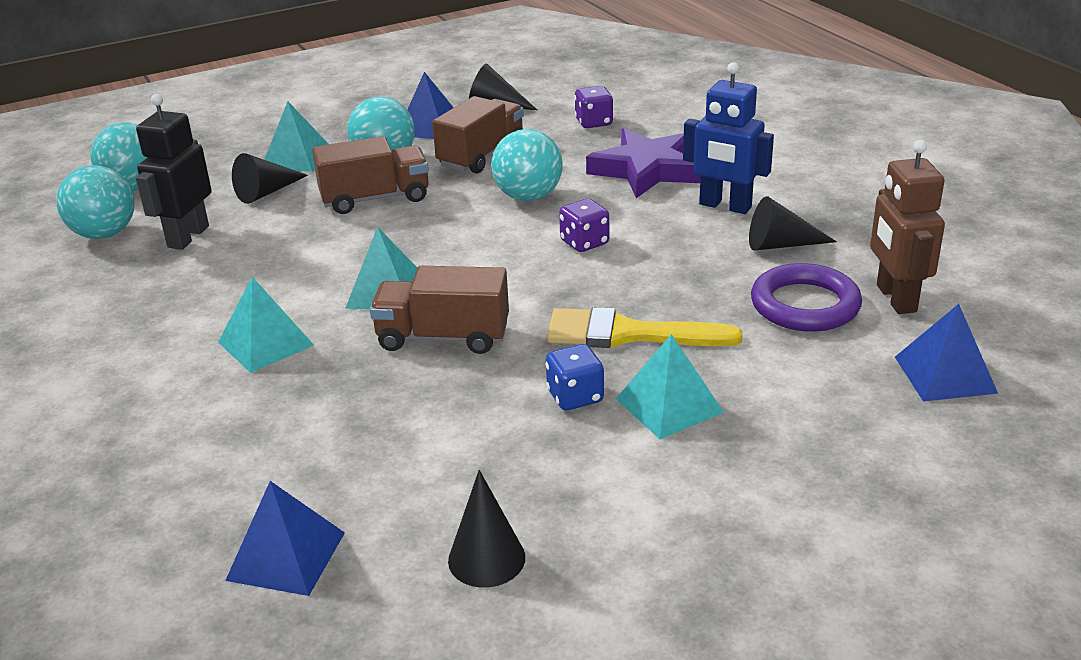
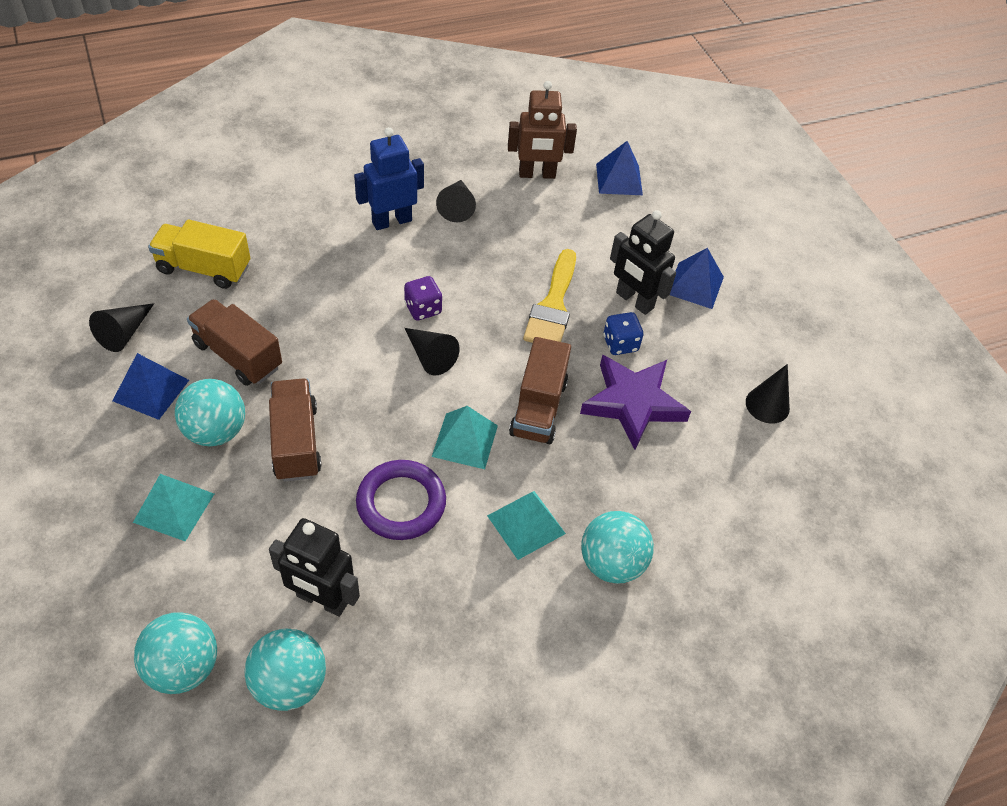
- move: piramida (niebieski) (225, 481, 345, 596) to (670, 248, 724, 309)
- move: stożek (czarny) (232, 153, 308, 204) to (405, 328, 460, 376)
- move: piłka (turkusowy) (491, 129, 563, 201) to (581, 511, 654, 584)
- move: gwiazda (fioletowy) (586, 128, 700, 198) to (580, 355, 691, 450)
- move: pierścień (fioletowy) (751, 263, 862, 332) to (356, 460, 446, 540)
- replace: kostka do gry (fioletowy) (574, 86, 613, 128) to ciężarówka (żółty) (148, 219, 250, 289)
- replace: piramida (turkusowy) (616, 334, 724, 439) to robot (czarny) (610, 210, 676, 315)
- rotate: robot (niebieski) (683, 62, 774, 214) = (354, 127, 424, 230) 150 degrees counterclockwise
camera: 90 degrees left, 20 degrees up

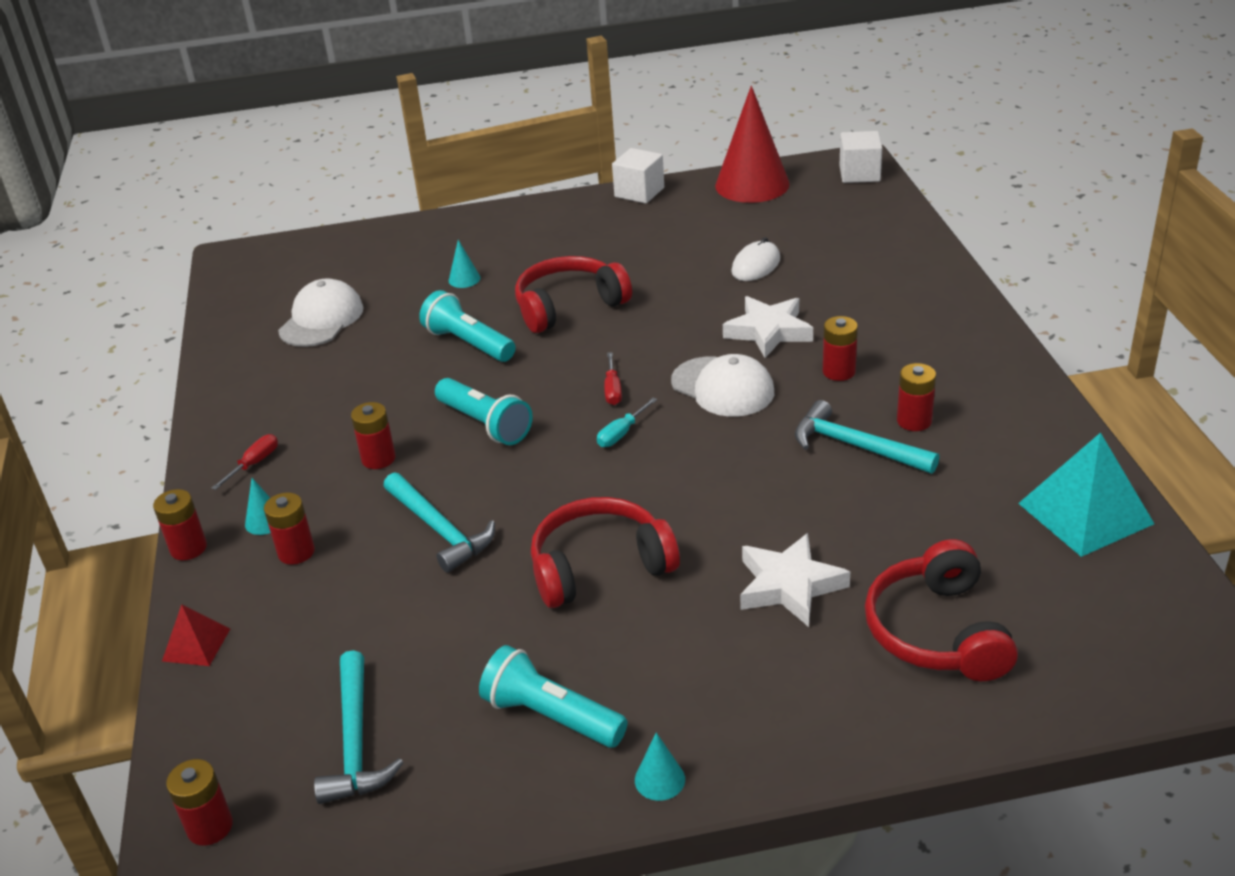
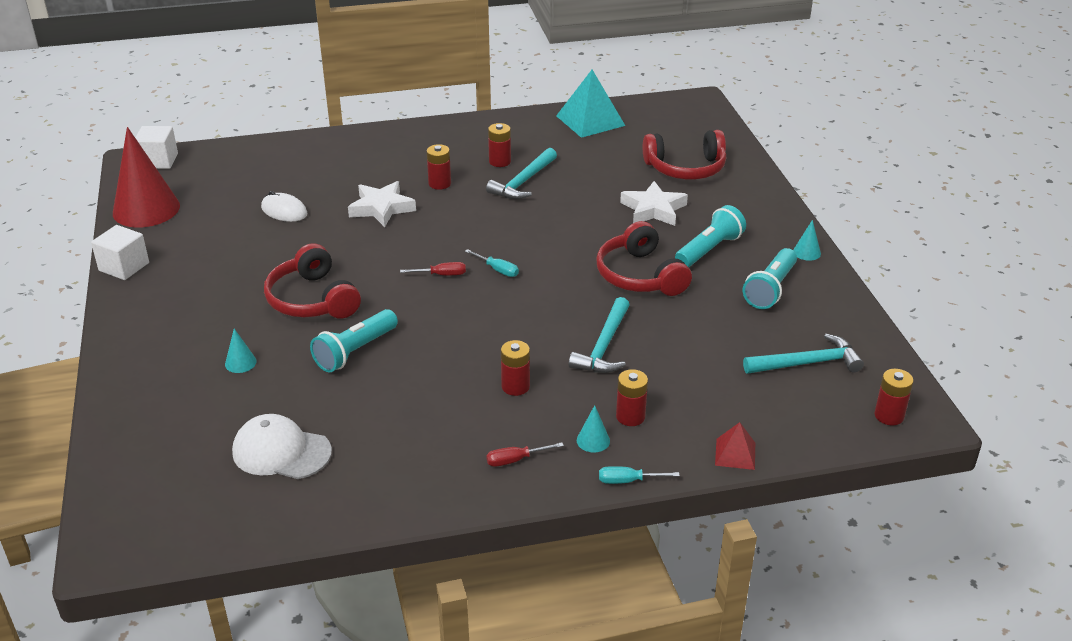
- delete: czapka (biały) (671, 354, 774, 417)
- move: latarka (turkusowy) (435, 378, 533, 445) to (675, 205, 746, 267)
- replace: bateria (czerwony) (153, 489, 207, 560) to śrubokręt (turkusowy) (599, 466, 680, 484)
- rotate: śrubokręt (czerwony) (212, 434, 278, 490) = (486, 442, 564, 467) 45 degrees counterclockwise
- rotate: młotek (turkusowy) (384, 472, 495, 573) = (569, 297, 630, 373) 150 degrees clockwise
camera: 95 degrees left, 0 degrees up

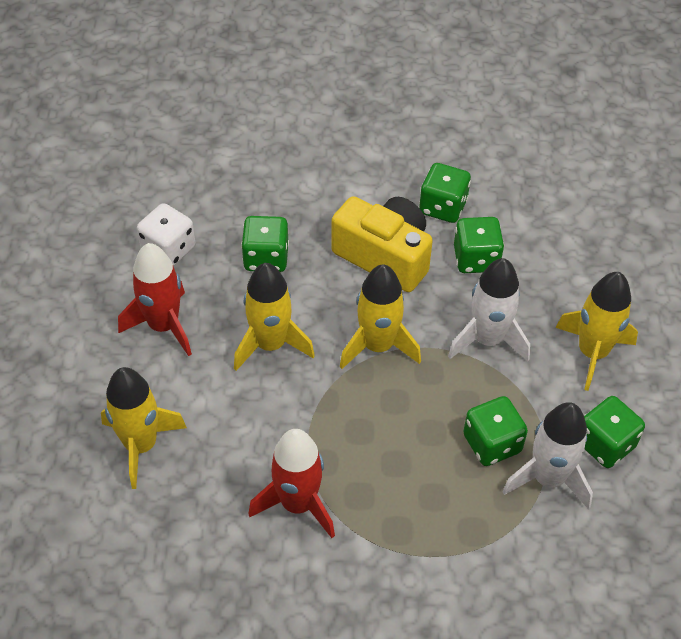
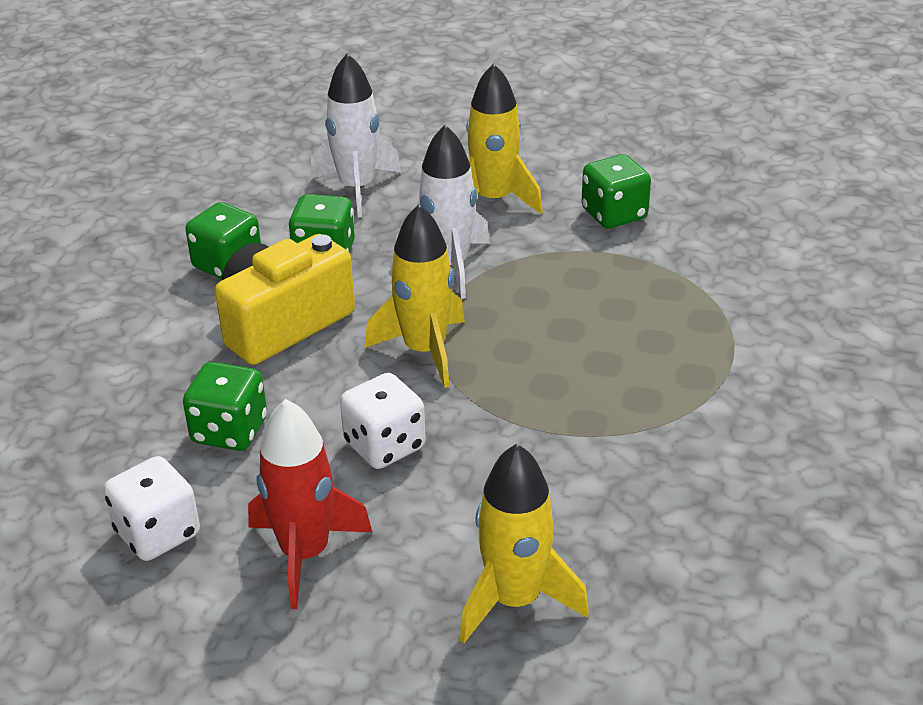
- delete: rakieta (czerwony) (248, 429, 335, 538)
- delete: kostka do gry (zielony) (463, 396, 528, 466)
- move: rakieta (biały) (502, 402, 593, 509) to (310, 53, 402, 217)
- replace: rakieta (żółty) (234, 263, 315, 371) to kostka do gry (biały) (340, 373, 426, 469)
camera: 75 degrees left, 15 degrees down

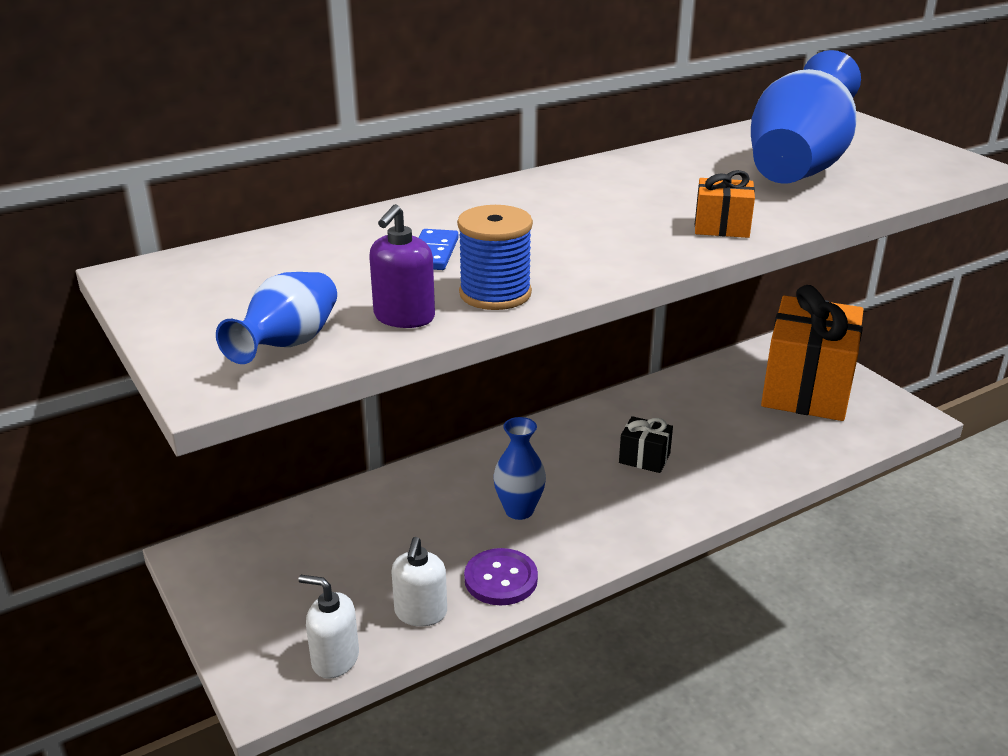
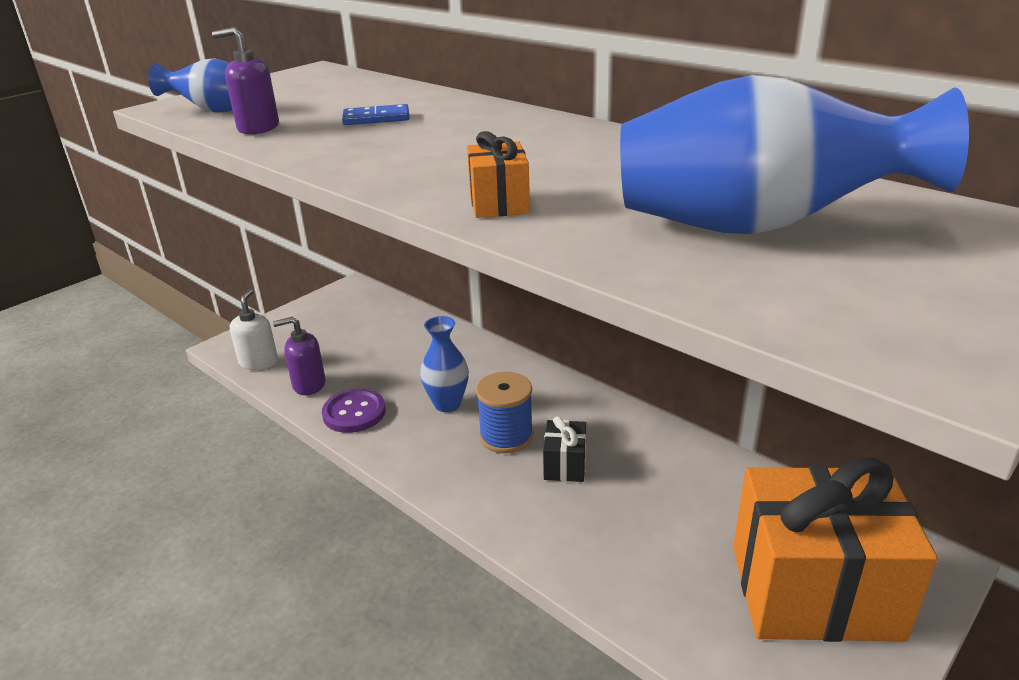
- move: szpulka (niebieski) (457, 205, 533, 310) to (476, 372, 533, 453)
- recolor: dozownik mydła (biały) (392, 537, 447, 626) to dozownik mydła (fioletowy) (273, 317, 326, 395)
camera: 75 degrees right, 0 degrees up

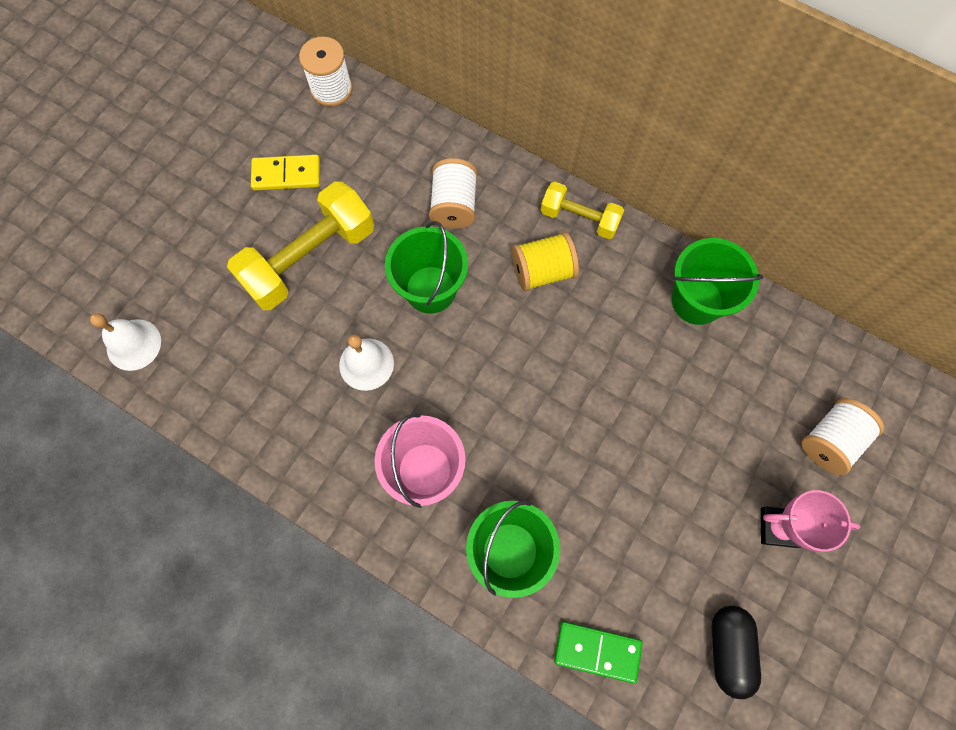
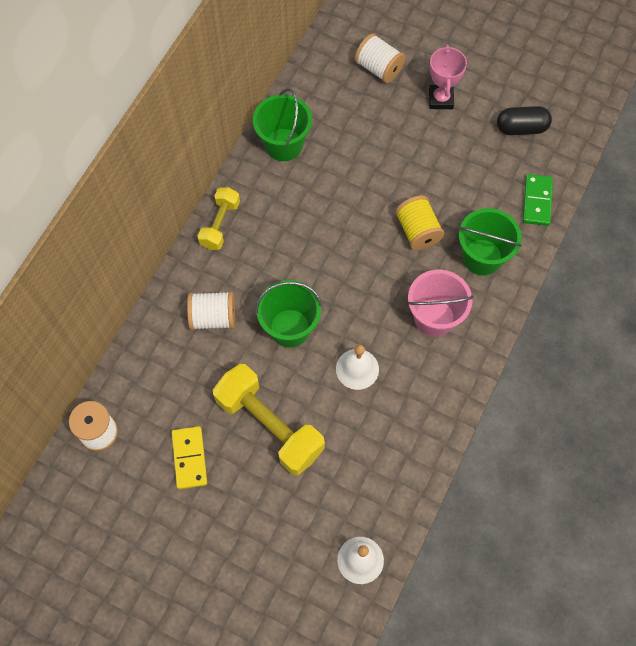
- move: szpulka (żółty) (512, 232, 579, 291) to (395, 195, 445, 250)
camera: 95 degrees left, 5 degrees down

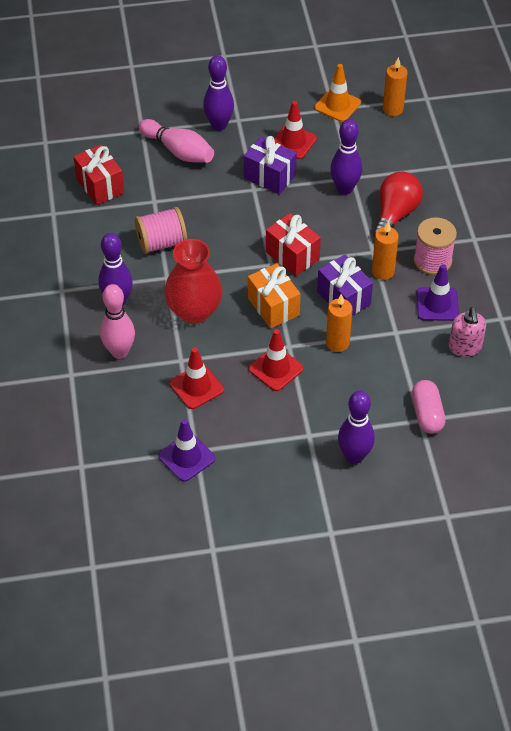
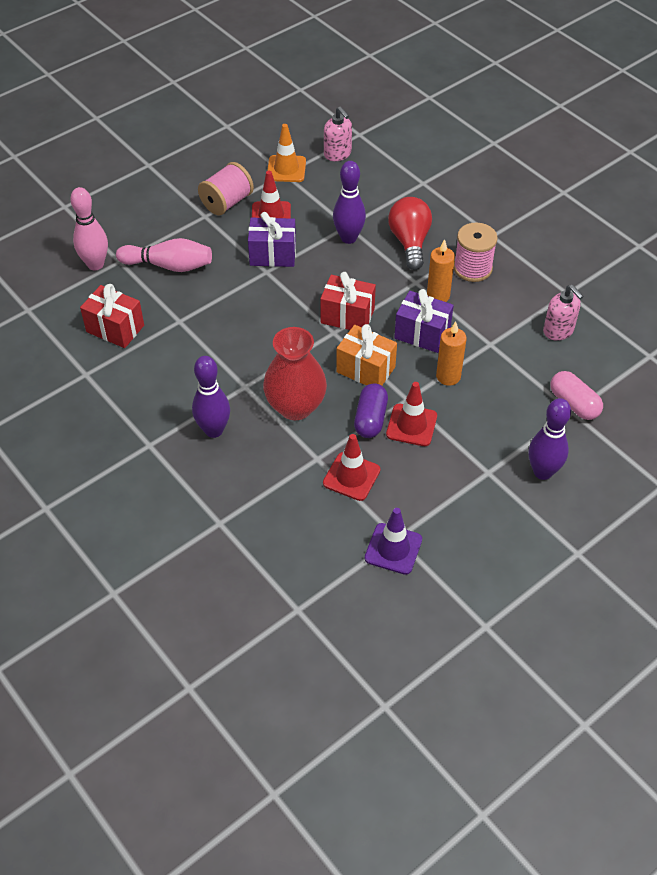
- delete: kręgiel (fioletowy) (203, 55, 234, 131)
- delete: pachołek (fioletowy) (416, 264, 459, 321)
- insert: kapsułka (fioletowy) (354, 383, 388, 438)
- move: kręgiel (różowy) (100, 284, 135, 359) to (70, 187, 108, 270)
- move: szpulka (różowy) (135, 207, 187, 254) to (198, 162, 254, 215)
- replace: świeca (pomarańczowy) (383, 57, 408, 116) to dozownik mydła (różowy) (324, 106, 352, 161)
camera: 30 degrees left, 0 degrees up

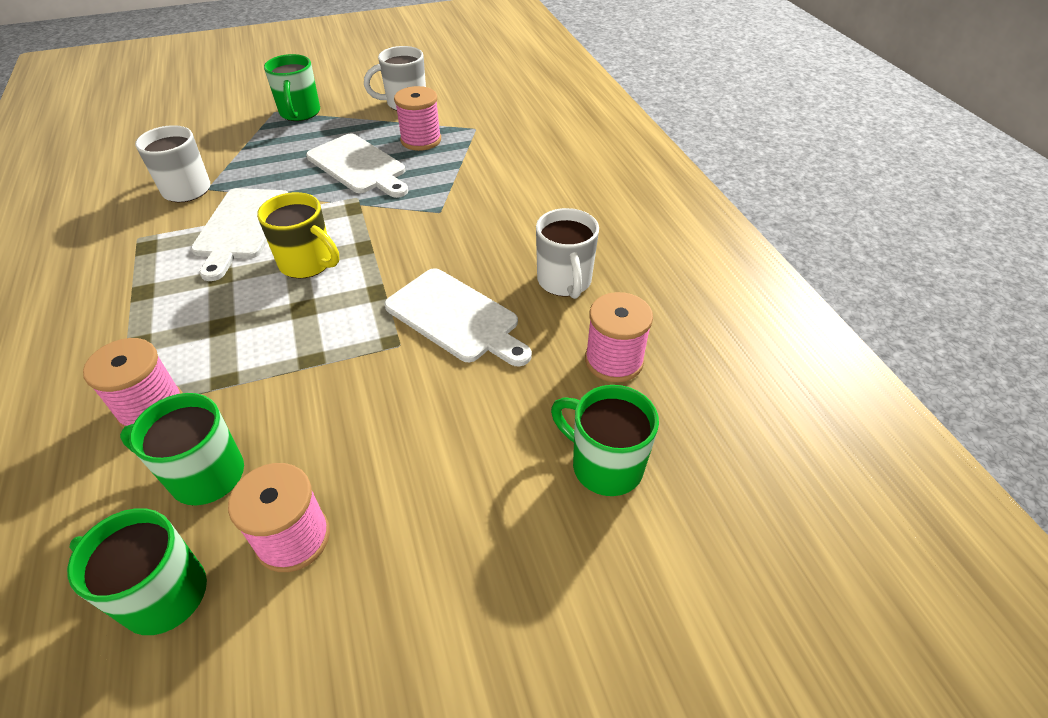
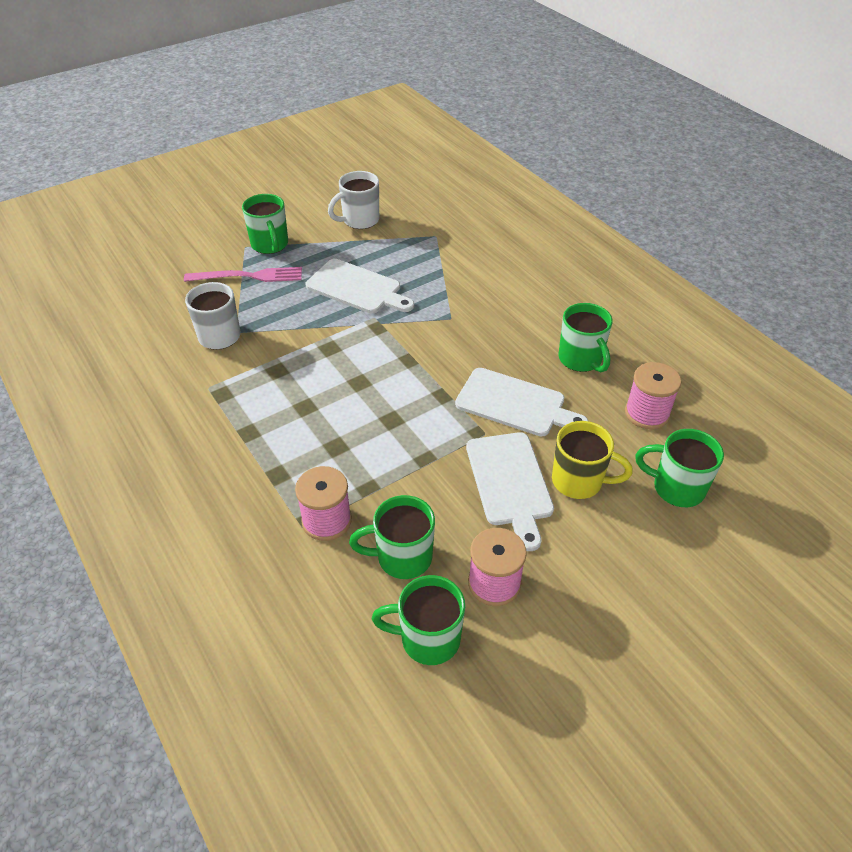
- delete: szpulka (różowy) (394, 86, 441, 151)
- insert: widelec (różowy) (184, 267, 302, 282)
- move: deska do krojenia (biały) (191, 188, 289, 281) to (466, 432, 554, 551)
- move: kubek (żółty) (257, 192, 339, 278) to (552, 421, 633, 499)
- recolor: kubek (biały) (536, 208, 599, 299) to kubek (zielony) (559, 303, 613, 372)
camera: 15 degrees left, 0 degrees up

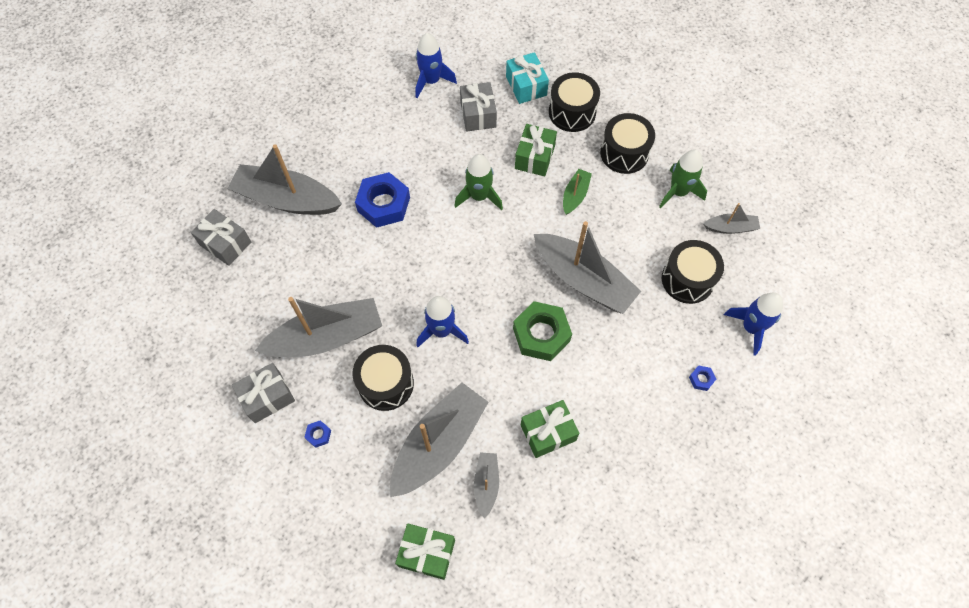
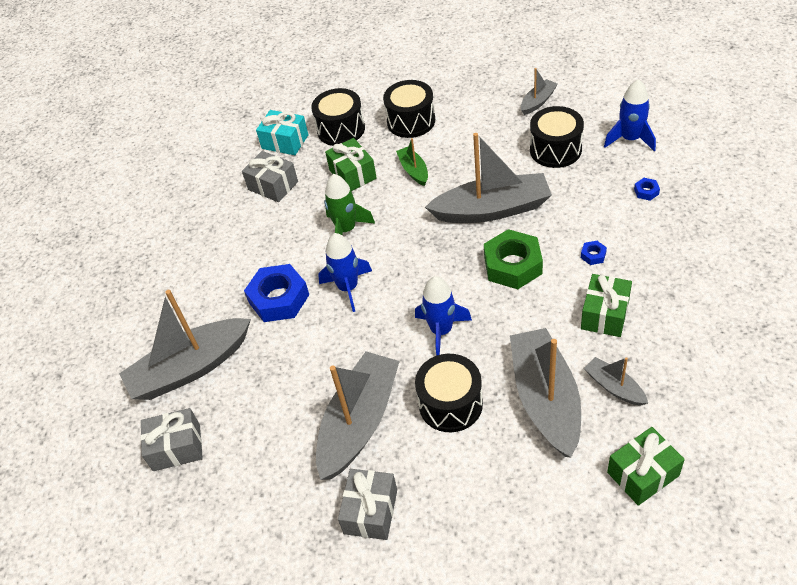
- delete: rakieta (zielony) (659, 149, 707, 208)
- move: nakrętka (niebieski) (304, 420, 331, 448) to (581, 241, 607, 265)
- move: rakieta (niebieski) (416, 33, 457, 98) to (318, 233, 372, 312)
camera: 40 degrees left, 15 degrees down

